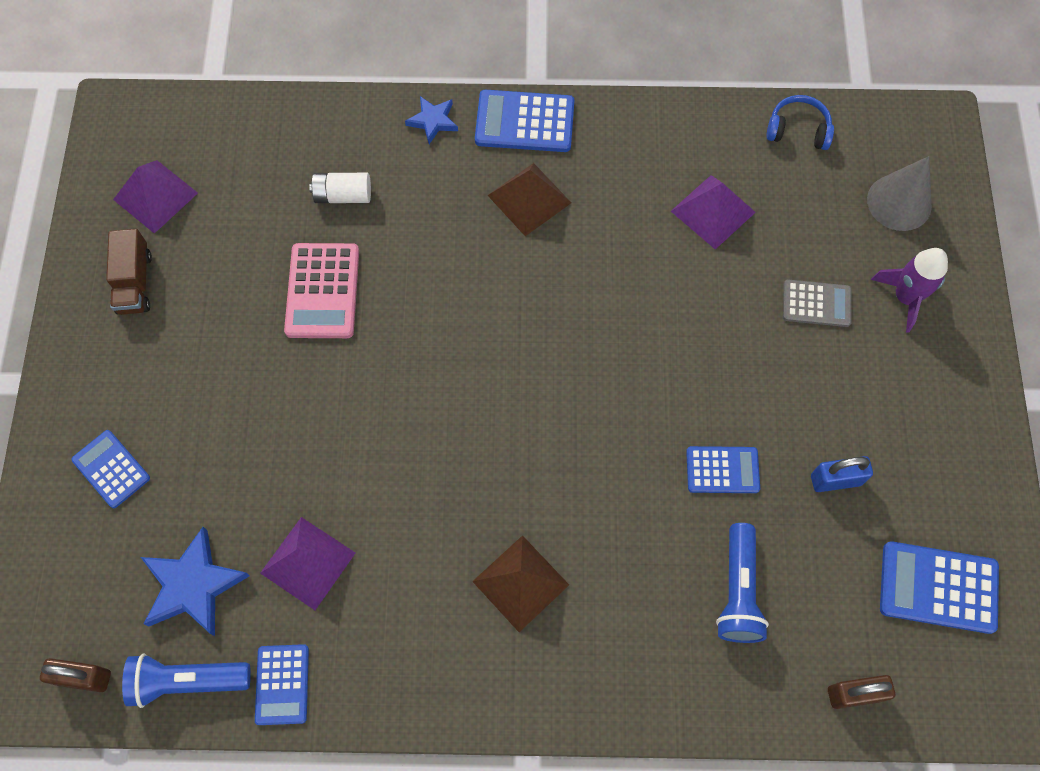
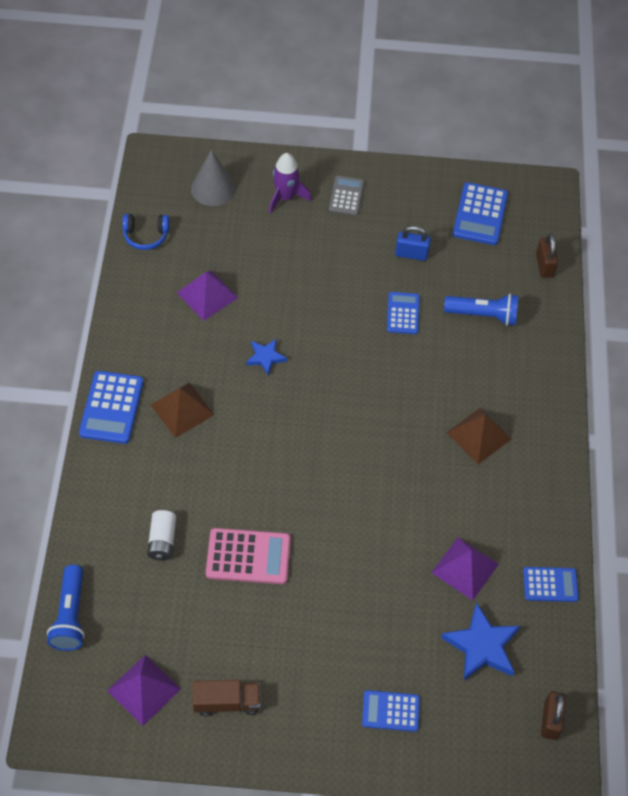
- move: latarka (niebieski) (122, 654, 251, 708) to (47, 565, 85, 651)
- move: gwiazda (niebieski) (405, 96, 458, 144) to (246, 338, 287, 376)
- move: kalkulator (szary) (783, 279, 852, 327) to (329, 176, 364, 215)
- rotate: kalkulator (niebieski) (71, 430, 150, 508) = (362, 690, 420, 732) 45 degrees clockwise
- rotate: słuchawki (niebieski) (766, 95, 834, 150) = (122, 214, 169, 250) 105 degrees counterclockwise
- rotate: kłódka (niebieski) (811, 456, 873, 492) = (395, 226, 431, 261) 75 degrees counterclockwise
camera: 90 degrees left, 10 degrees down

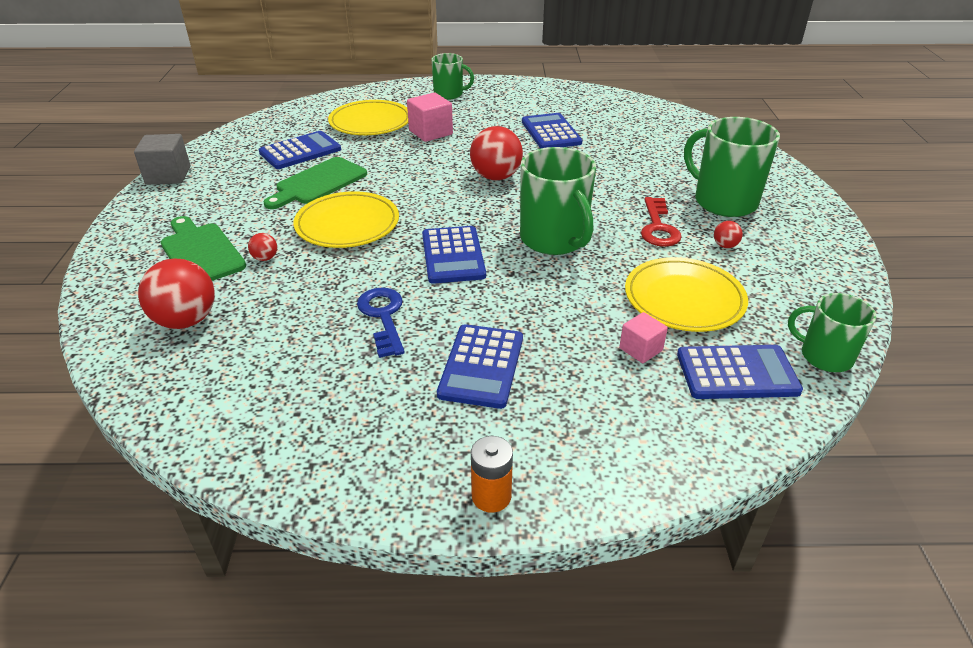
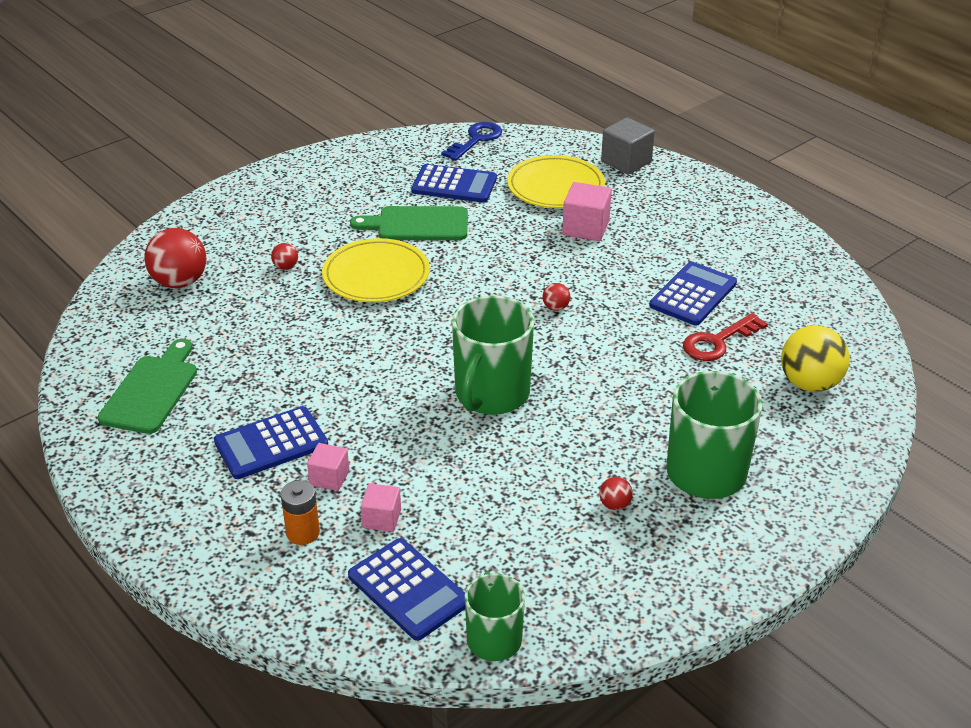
- delete: kalkulator (niebieski) (422, 226, 486, 284)
- delete: kubek (zielony) (431, 53, 474, 100)
- delete: talerz (żółty) (625, 257, 748, 332)
- insert: sześcian (różowy) (307, 443, 349, 491)
- insert: piłka (żółty) (781, 325, 850, 392)
- move: sześcian (szary) (134, 134, 191, 185) to (601, 117, 655, 175)
- move: deska do krojenia (zielony) (161, 216, 246, 281) to (97, 339, 197, 434)
- move: klucz (niebieski) (357, 287, 405, 358) to (441, 122, 502, 161)
- move: bateria (pomarańczowy) (471, 436, 513, 513) to (281, 480, 320, 545)
- move: klucz (czerwony) (641, 197, 682, 247) to (683, 313, 768, 361)
- resize: piłka (czerwony) (470, 126, 523, 180) = (542, 283, 570, 311) x0.45
camera: 50 degrees right, 0 degrees up

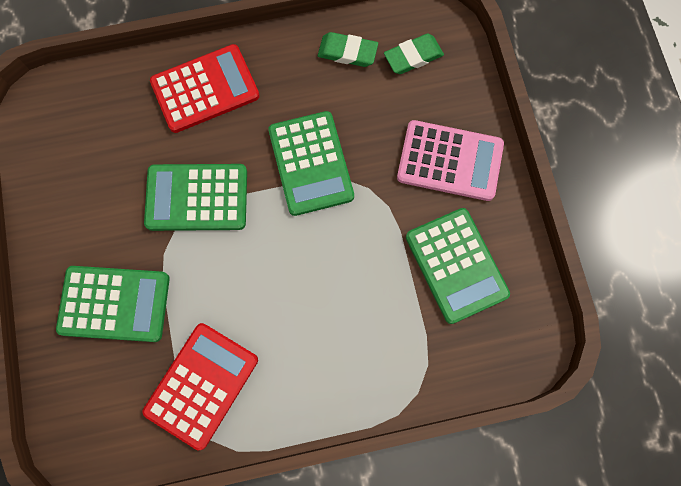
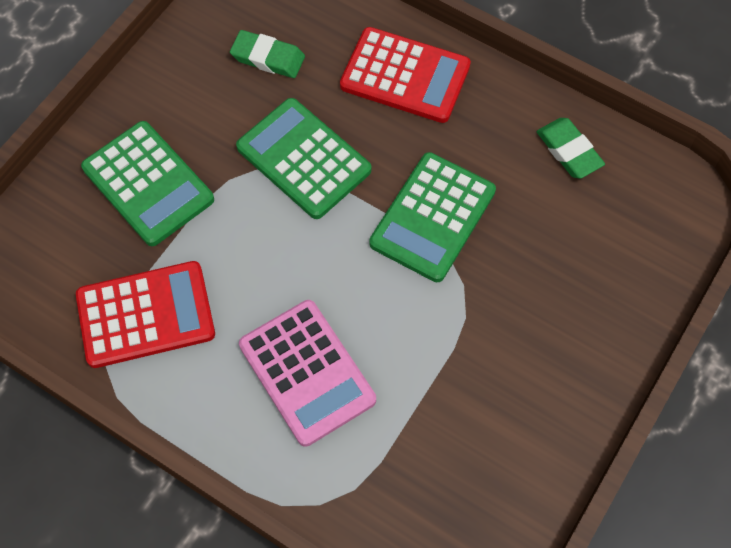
- delete: kalkulator (zielony) (406, 208, 510, 324)
- move: gumka do mazania (zielony) (384, 34, 444, 74) to (230, 30, 305, 78)
- move: kalkulator (różowy) (397, 120, 504, 201) to (239, 300, 376, 447)
camera: 45 degrees right, 10 degrees down

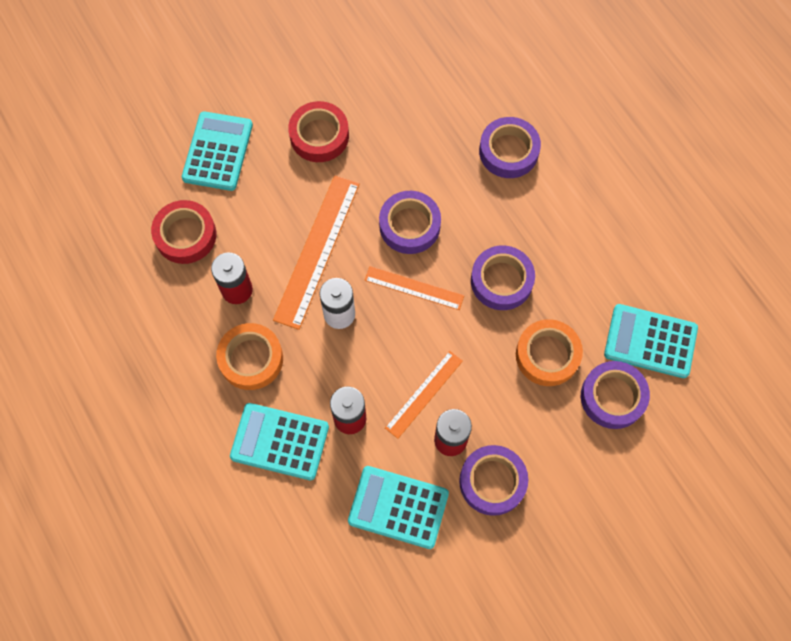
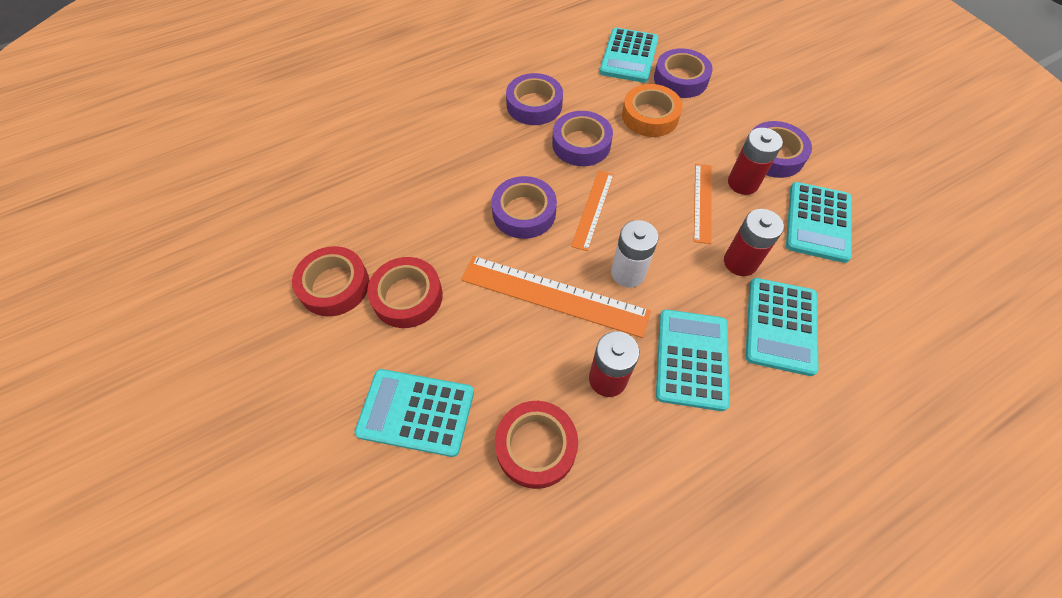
- insert: taśma klejąca (czerwony) (292, 246, 369, 316)
- move: taśma klejąca (fioletowy) (479, 117, 541, 178) to (506, 73, 563, 125)
- replace: taśma klejąca (pomarańczowy) (216, 323, 283, 390) to kalkulator (turkusowy) (656, 309, 729, 411)
- rotate: linijka (pomarańczowy) (385, 351, 463, 439) = (694, 164, 712, 244) 60 degrees clockwise
camera: 90 degrees left, 10 degrees down

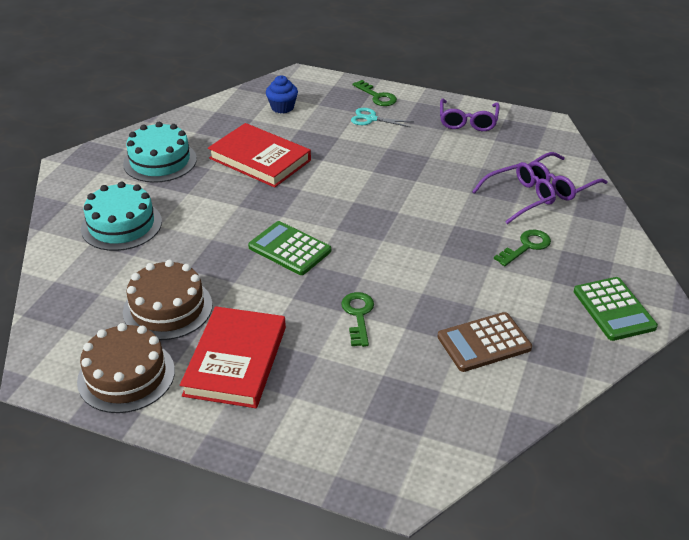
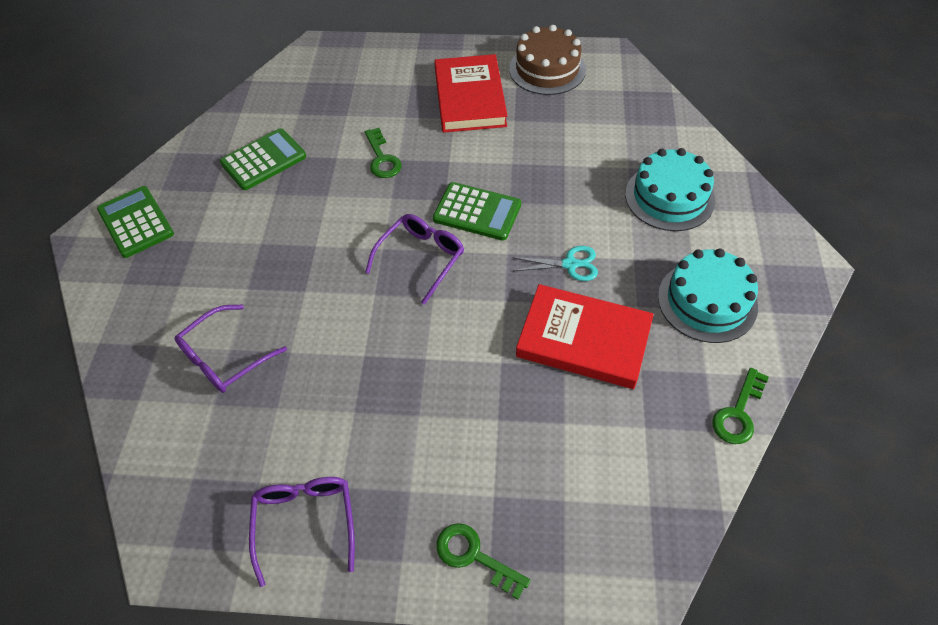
- delete: tort (brązowy) (123, 260, 212, 340)
- delete: muffinka (niebieski) (266, 76, 298, 113)
- move: nożyczki (turkusowy) (351, 108, 413, 127) to (512, 246, 598, 281)
- move: klucz (zielony) (494, 230, 551, 266) to (712, 368, 769, 444)
- move: okulary (fioletowy) (528, 152, 607, 201) to (365, 214, 464, 305)
- recolor: kalkulator (brązowy) (438, 312, 532, 372) to kalkulator (zielony) (220, 128, 306, 190)
camera: 165 degrees right, 15 degrees up

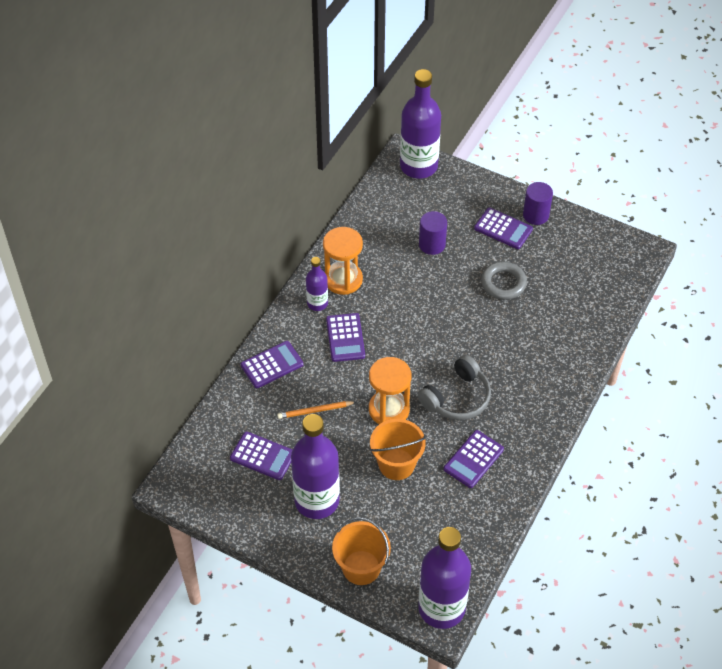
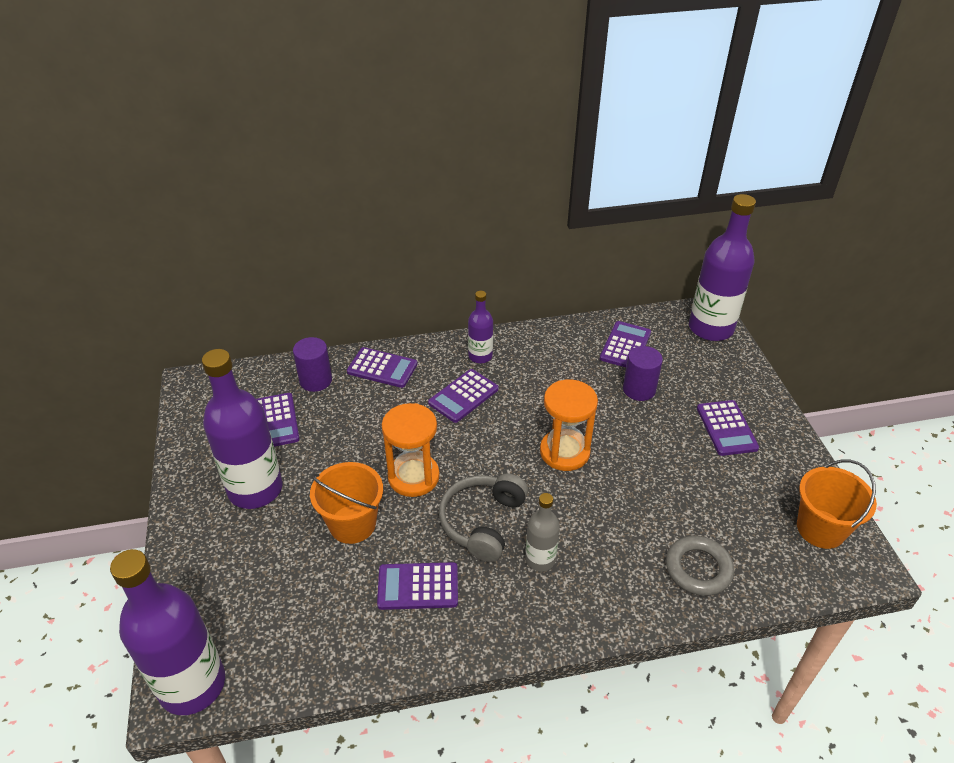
- delete: ołówek (pomarańczowy) (277, 401, 356, 419)
- insert: butelka (szary) (525, 493, 560, 572)
- insert: kalkulator (fioletowy) (600, 321, 651, 368)
- move: klepsydra (pomarańczowy) (323, 227, 363, 295) to (540, 379, 598, 471)
- move: wiadro (pomarańczowy) (332, 517, 391, 585) to (797, 460, 877, 549)
- move: pierścień (szary) (481, 262, 527, 300) to (666, 536, 734, 596)
- move: walec (fioletowy) (523, 182, 553, 225) to (293, 337, 332, 392)
- rotate: słuchawki (szary) (417, 355, 491, 420) = (439, 474, 528, 562) 105 degrees clockwise
camera: 50 degrees right, 10 degrees down

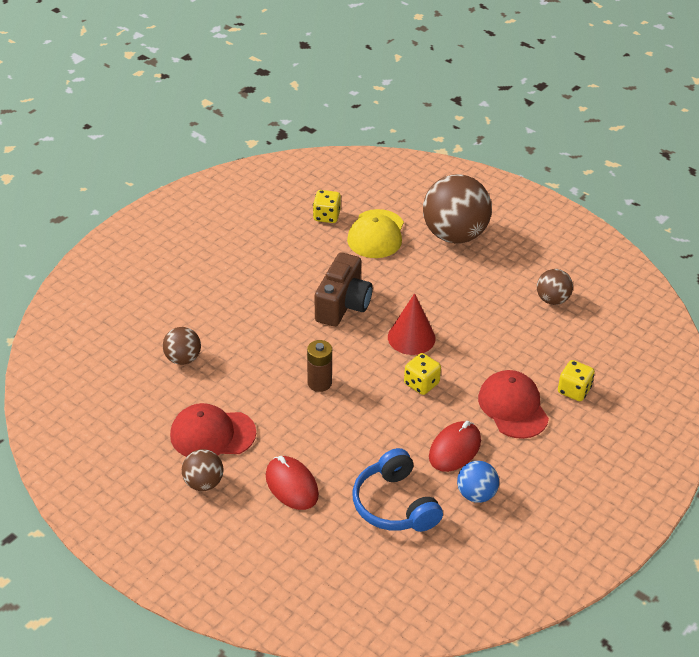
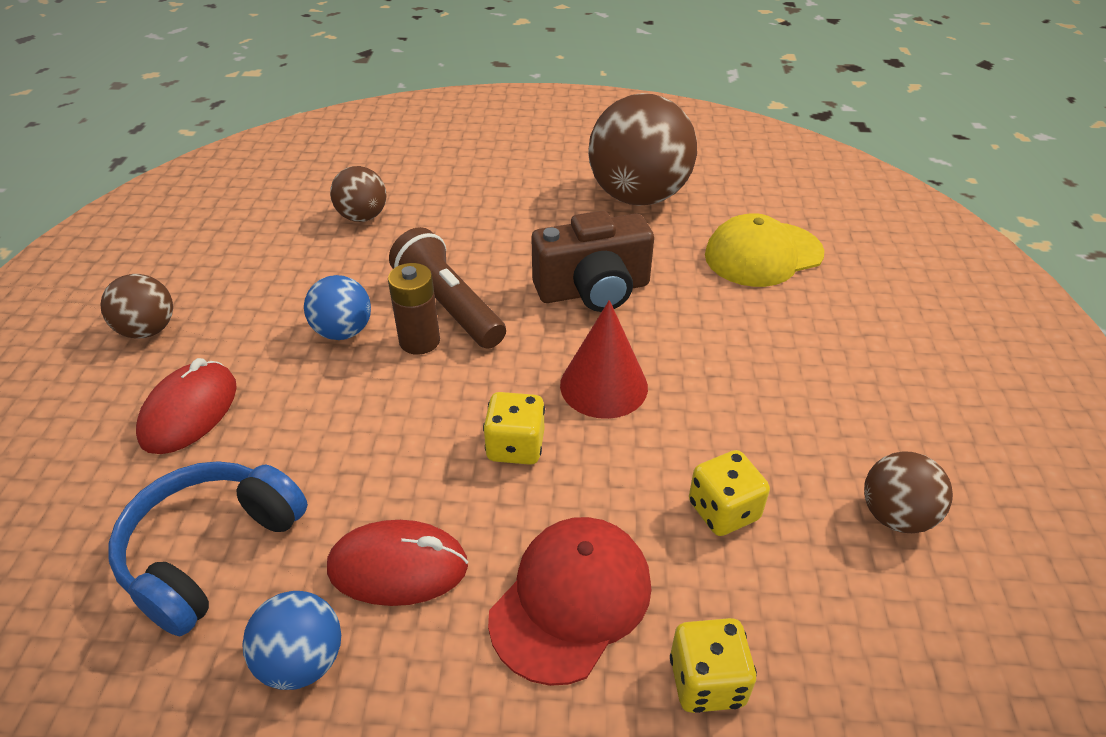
- delete: czapka (czerwony) (170, 403, 256, 457)
- insert: piłka (niebieski) (304, 275, 371, 340)
- insert: latarka (brązowy) (389, 227, 506, 349)
- move: kostka do gry (żółty) (313, 190, 341, 223) to (689, 450, 770, 536)
- move: piłka (brązowy) (423, 174, 492, 244) to (588, 93, 697, 206)
camera: 55 degrees right, 0 degrees up

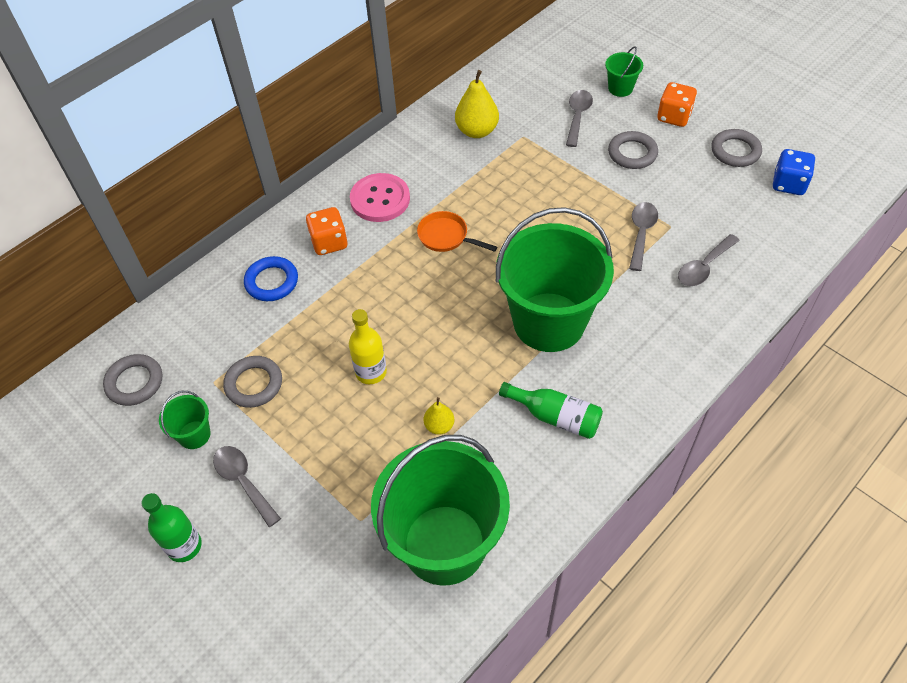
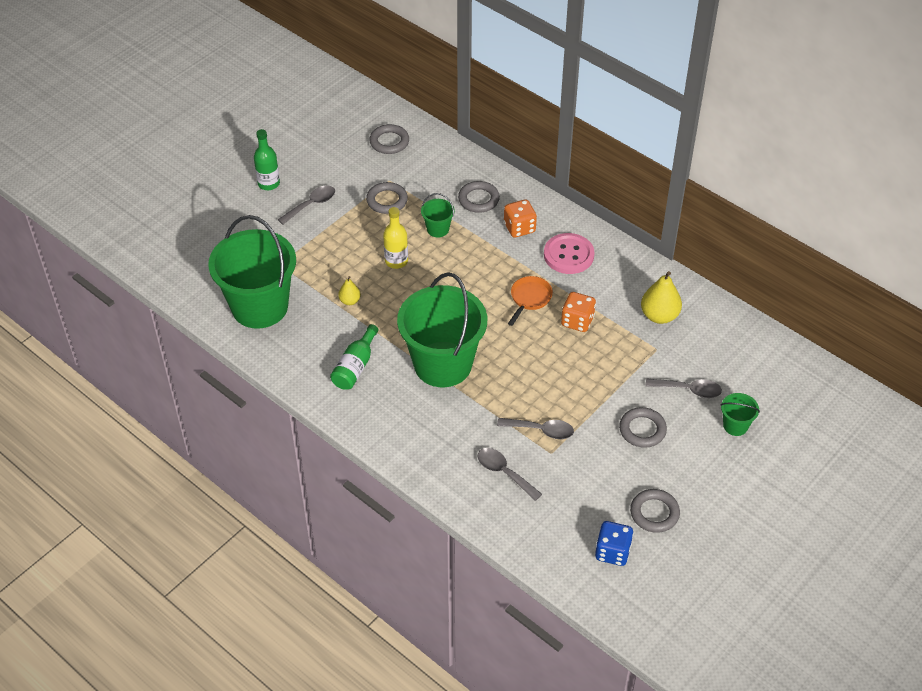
- move: wiadro (zielony) (159, 391, 211, 449) to (421, 193, 455, 237)
- move: kostka do gry (pomarańczowy) (657, 82, 697, 127) to (561, 292, 596, 332)
- recolor: pierścień (niebieski) (244, 256, 298, 301) to pierścień (szary) (458, 181, 500, 213)
camera: 85 degrees right, 5 degrees down

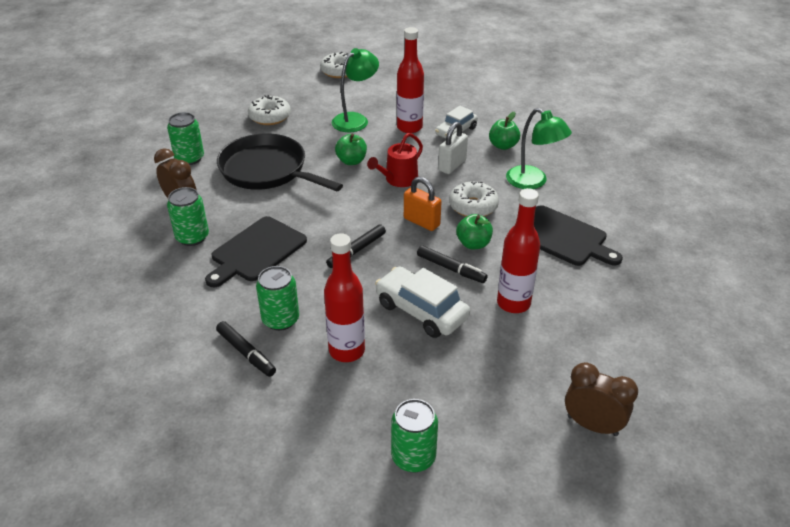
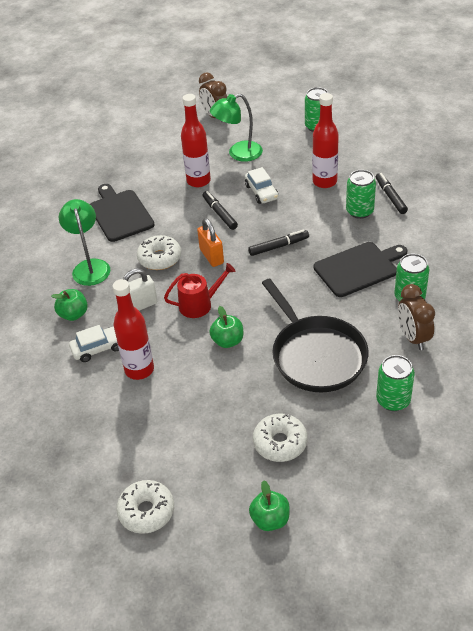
- move: lampka (zielony) (332, 48, 379, 132) to (210, 94, 263, 162)
- move: jabłko (zielony) (456, 214, 493, 249) to (249, 480, 290, 531)
- resize: samochód (biały) (375, 266, 470, 338) = (245, 167, 279, 204) x0.66
camera: 150 degrees left, 5 degrees up

